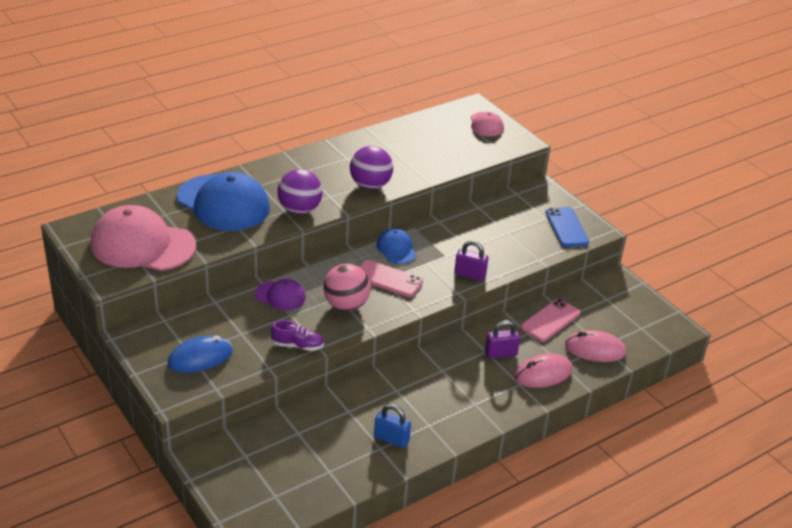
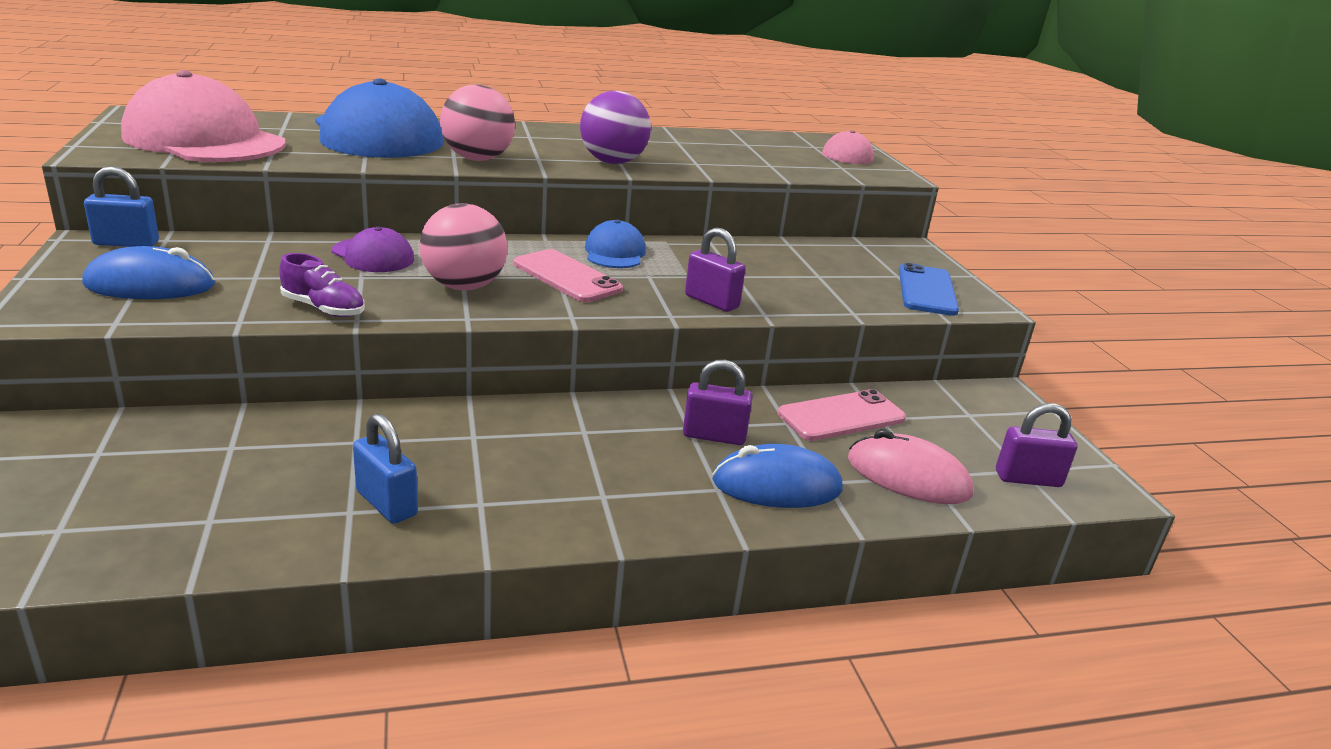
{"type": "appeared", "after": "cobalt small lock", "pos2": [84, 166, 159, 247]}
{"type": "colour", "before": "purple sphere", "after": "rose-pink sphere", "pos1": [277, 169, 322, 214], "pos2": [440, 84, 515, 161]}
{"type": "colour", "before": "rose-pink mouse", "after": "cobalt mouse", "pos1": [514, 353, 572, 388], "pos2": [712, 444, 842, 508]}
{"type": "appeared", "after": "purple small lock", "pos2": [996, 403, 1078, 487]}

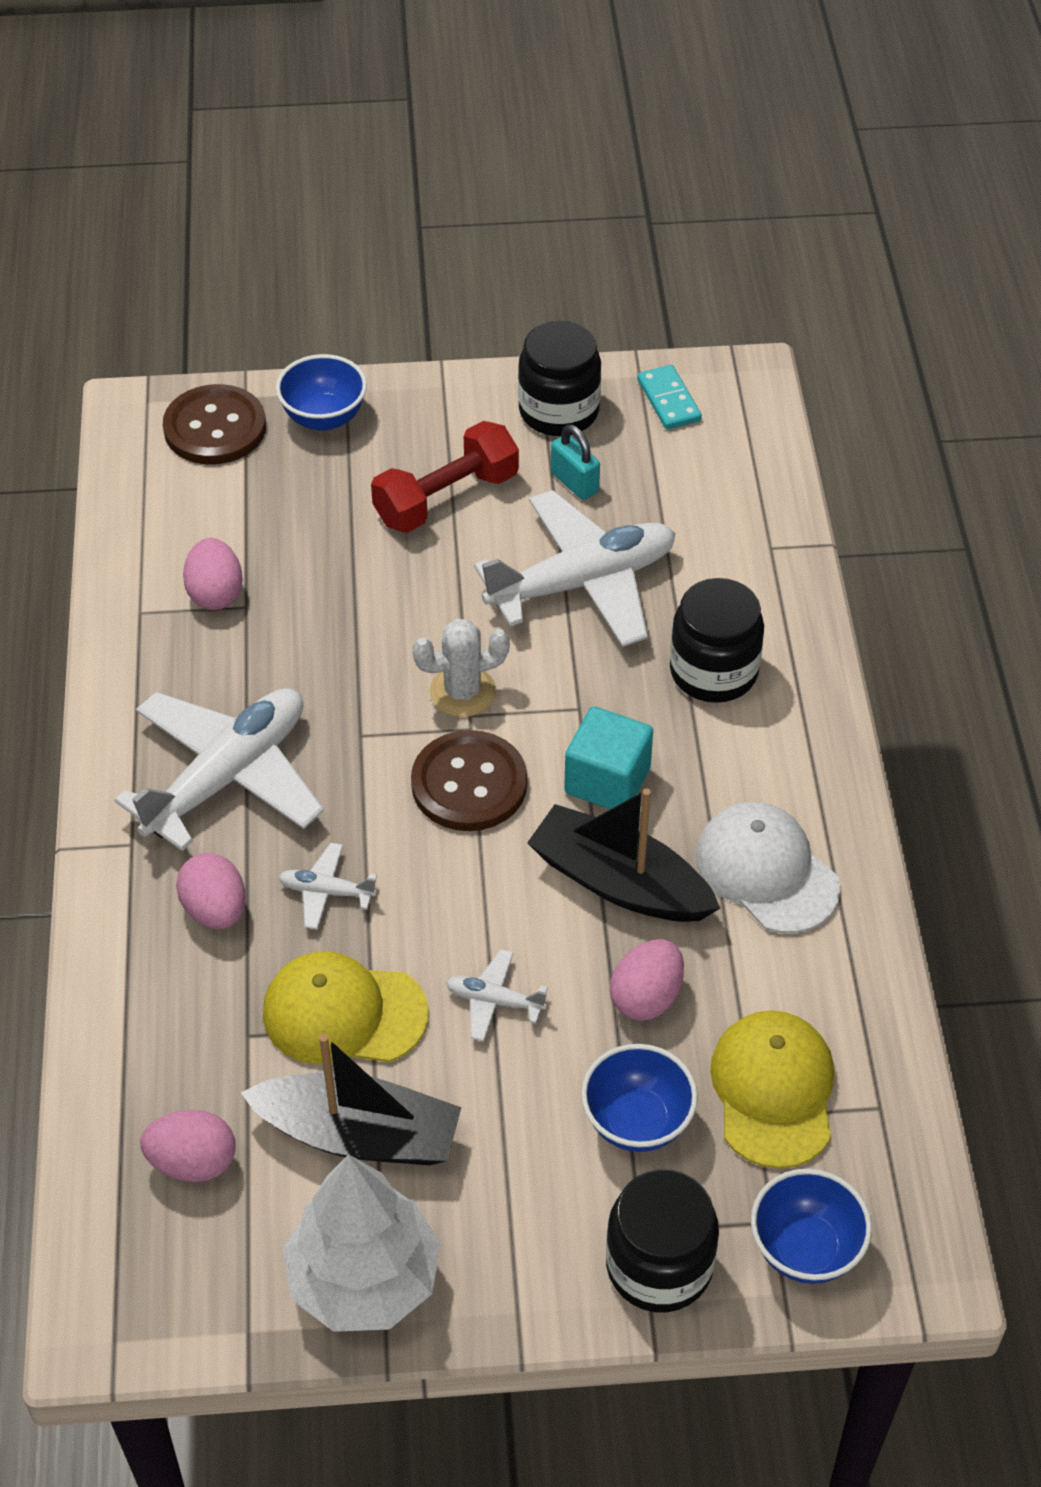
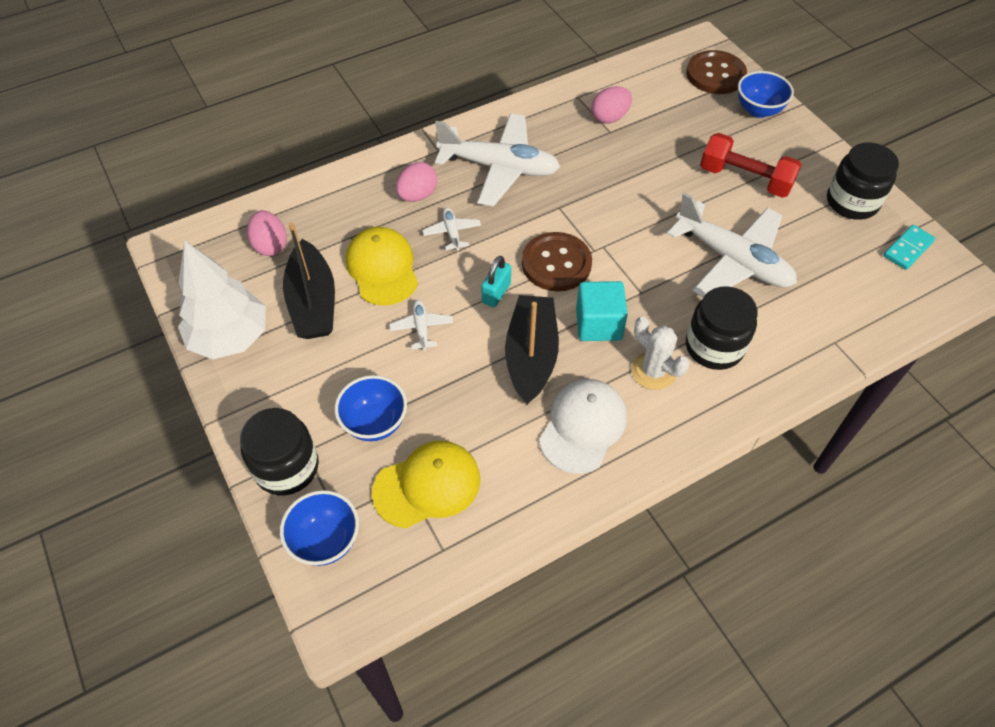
{"type": "relocated", "before": "aqua small lock", "pos1": [551, 424, 600, 500], "pos2": [481, 256, 511, 307]}
{"type": "relocated", "before": "white prickly plant", "pos1": [412, 619, 510, 717], "pos2": [631, 316, 689, 390]}
{"type": "missing", "before": "rose-pink egg", "pos1": [610, 939, 684, 1021]}

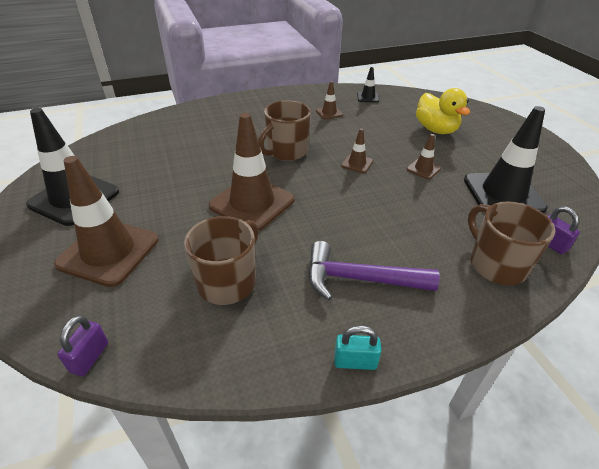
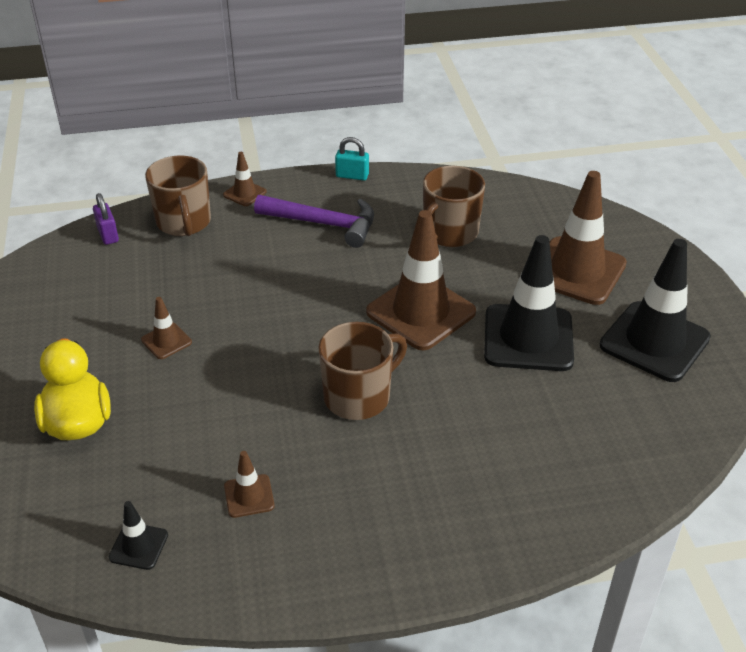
{"type": "relocated", "before": "dark brown safety cone", "pos1": [341, 128, 373, 173], "pos2": [223, 152, 267, 206]}
{"type": "relocated", "before": "ebony safety cone", "pos1": [464, 106, 548, 213], "pos2": [484, 235, 574, 371]}
{"type": "missing", "before": "purple small lock", "pos1": [57, 315, 108, 376]}

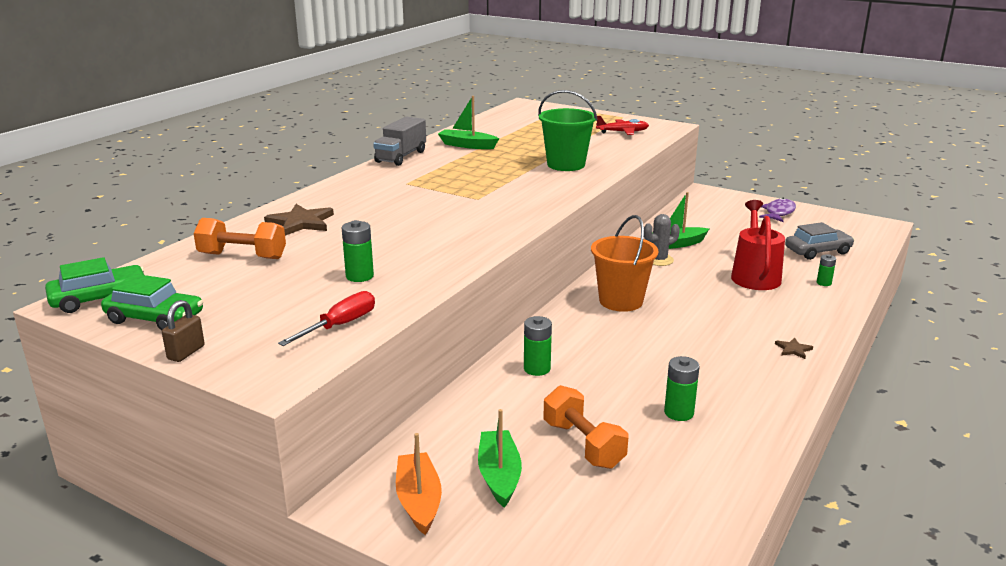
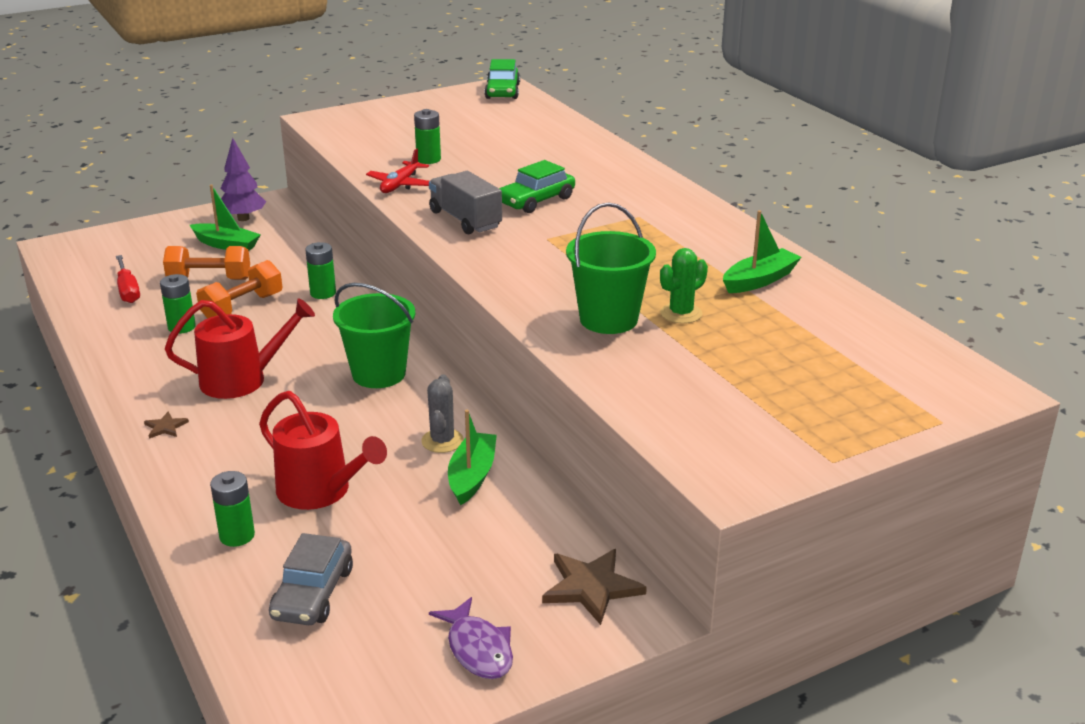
{"type": "relocated", "before": "red screwdriver", "pos1": [278, 291, 375, 346], "pos2": [116, 255, 140, 303]}
{"type": "appeared", "after": "red watering can", "pos2": [165, 298, 315, 399]}
{"type": "relocated", "before": "bright orange dumbbell", "pos1": [193, 218, 286, 259], "pos2": [196, 260, 283, 319]}
{"type": "size", "before": "green power cell", "pos1": [817, 254, 836, 286], "pos2": [210, 471, 255, 547], "scale": 1.56}
{"type": "exchanged", "before": "bright orange toy boat", "after": "purple toy tree", "pos1": [396, 433, 442, 535], "pos2": [220, 138, 266, 221]}
{"type": "colour", "before": "bright orange sand bucket", "after": "green sand bucket", "pos1": [591, 215, 658, 312], "pos2": [333, 283, 415, 388]}
{"type": "relocated", "before": "red plane", "pos1": [596, 116, 649, 135], "pos2": [366, 148, 429, 193]}
{"type": "relocated", "before": "ash-grey lorry", "pos1": [373, 116, 426, 166], "pos2": [429, 171, 502, 234]}
{"type": "relocated", "before": "green automobile", "pos1": [101, 274, 203, 331], "pos2": [499, 160, 575, 213]}
{"type": "relocated", "before": "dark brown five-pointed star", "pos1": [264, 204, 334, 236], "pos2": [542, 549, 647, 625]}
{"type": "appeared", "after": "green prickly plant", "pos2": [660, 248, 708, 324]}
{"type": "missing", "before": "dark brown small lock", "pos1": [162, 300, 205, 362]}

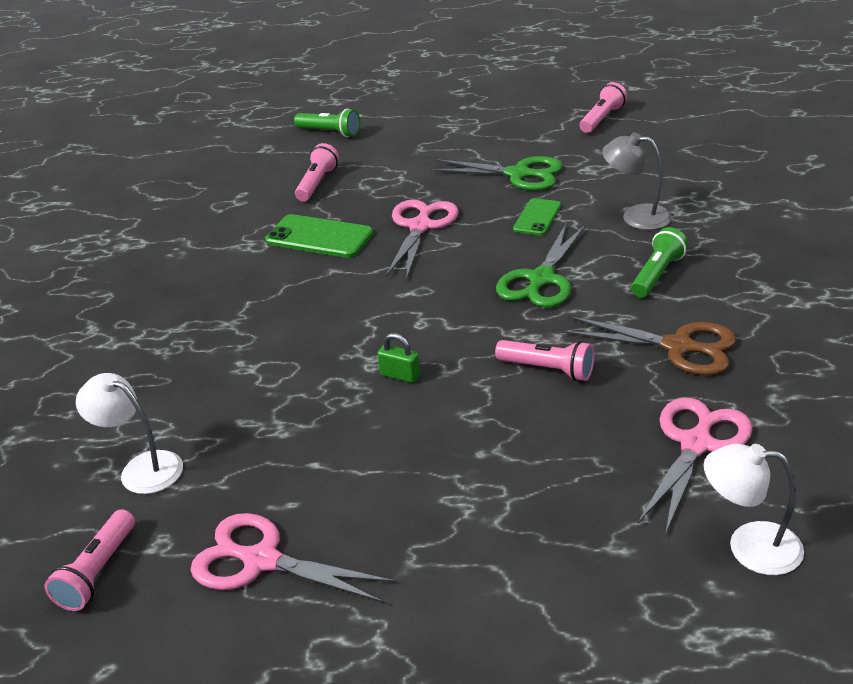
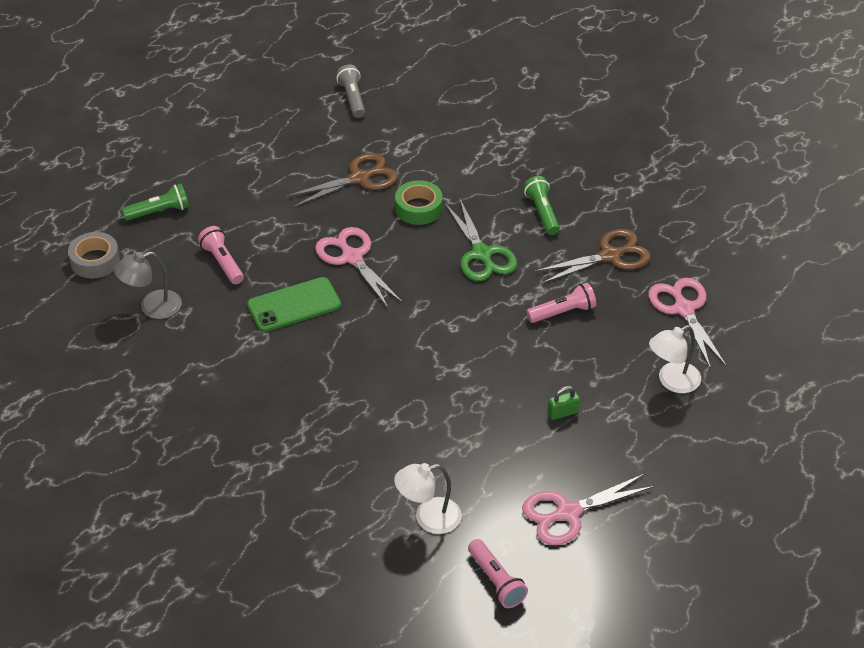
{"type": "appeared", "after": "ash-grey roll of tape", "pos2": [68, 232, 120, 278]}
{"type": "relocated", "before": "ash-grey desk lamp", "pos1": [602, 132, 672, 230], "pos2": [114, 251, 182, 319]}
{"type": "colour", "before": "green shears", "after": "dark brown shears", "pos1": [429, 156, 563, 191], "pos2": [286, 153, 398, 208]}
{"type": "colour", "before": "rose-pink pocket torch", "after": "ash-grey pocket torch", "pos1": [580, 82, 627, 133], "pos2": [336, 64, 365, 118]}
{"type": "exchanged", "before": "green smartphone", "after": "green roll of tape", "pos1": [513, 198, 561, 236], "pos2": [395, 180, 443, 225]}
{"type": "relocated", "before": "green small lock", "pos1": [377, 333, 420, 383], "pos2": [548, 386, 580, 420]}
{"type": "relocated", "before": "white desk lamp", "pos1": [704, 444, 804, 575], "pos2": [649, 325, 701, 393]}

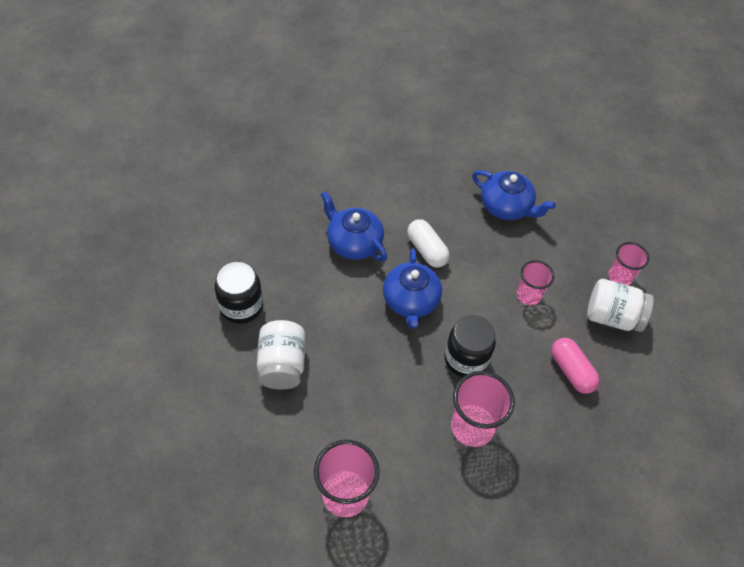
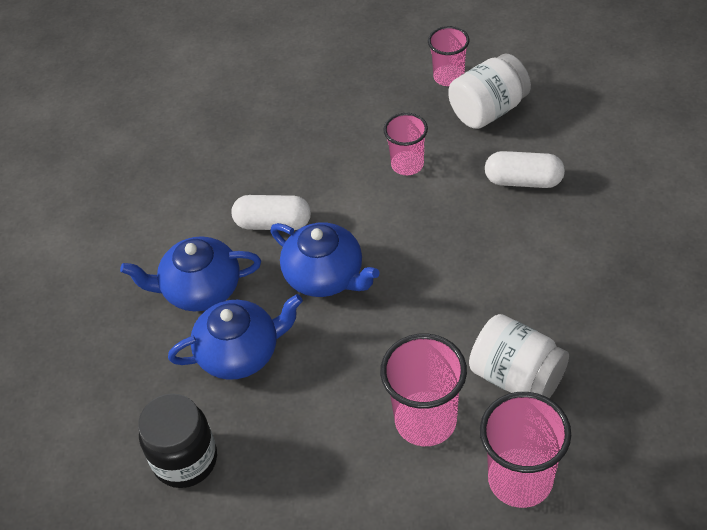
{"type": "relocated", "before": "cobalt teapot", "pos1": [472, 170, 556, 220], "pos2": [168, 294, 303, 380]}
{"type": "relocated", "before": "rose-pink cup", "pos1": [451, 371, 515, 447], "pos2": [380, 333, 467, 446]}
{"type": "relocated", "before": "white preserve jar", "pos1": [257, 320, 305, 390], "pos2": [469, 314, 569, 398]}
{"type": "colour", "before": "rose-pink pill", "after": "white pill", "pos1": [551, 338, 600, 394], "pos2": [485, 151, 565, 188]}
{"type": "missing", "before": "ebony preserve jar", "pos1": [444, 315, 496, 377]}

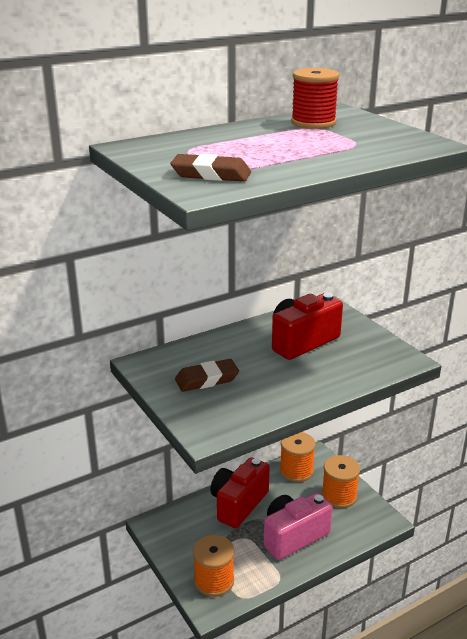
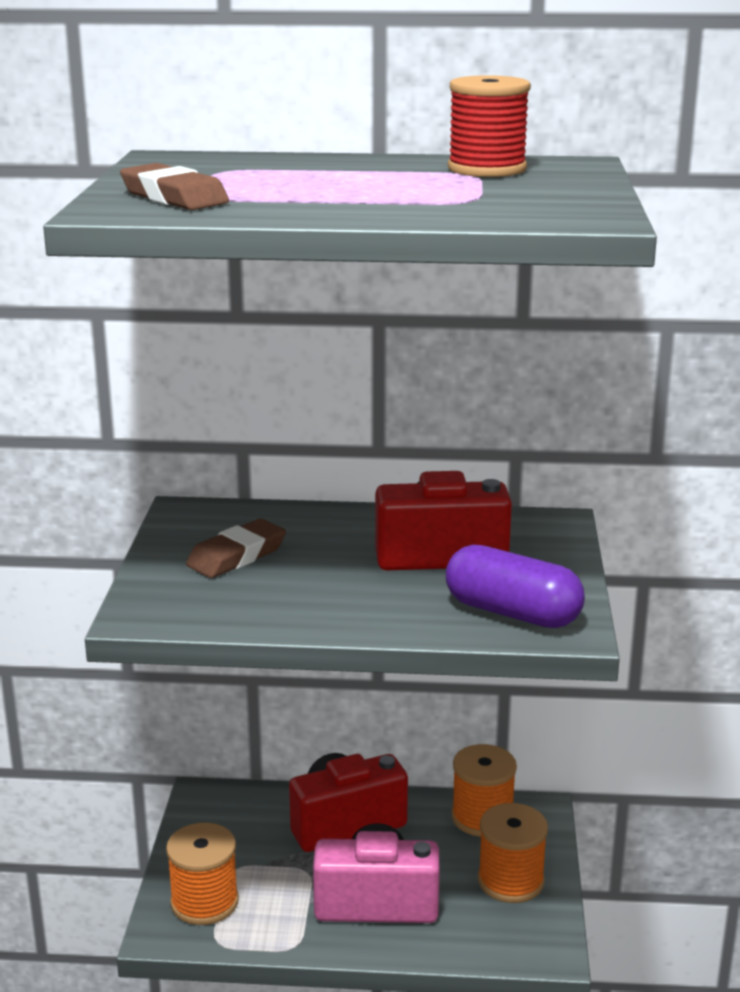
{"type": "spun", "before": "dark brown eraser", "pos1": [175, 359, 239, 392], "pos2": [186, 519, 286, 578], "turn": -60}
{"type": "appeared", "after": "purple pill", "pos2": [446, 545, 585, 628]}

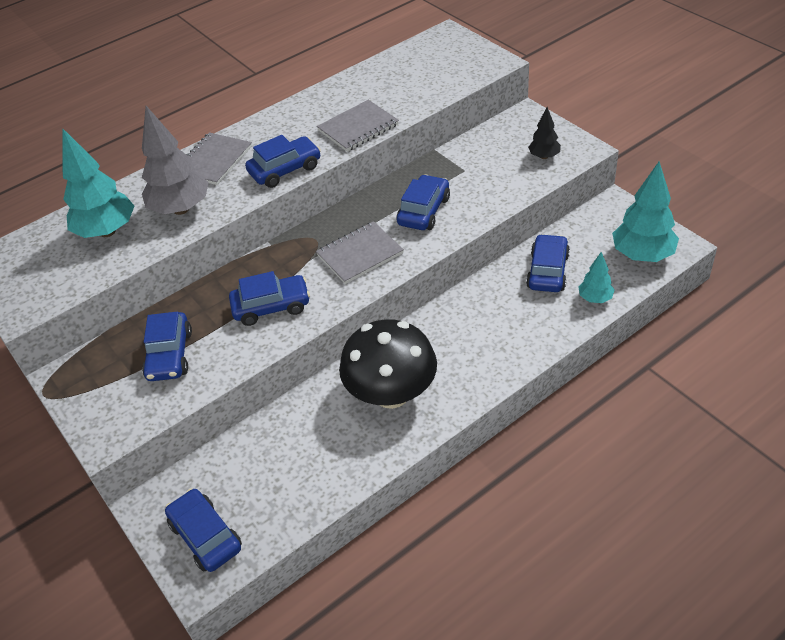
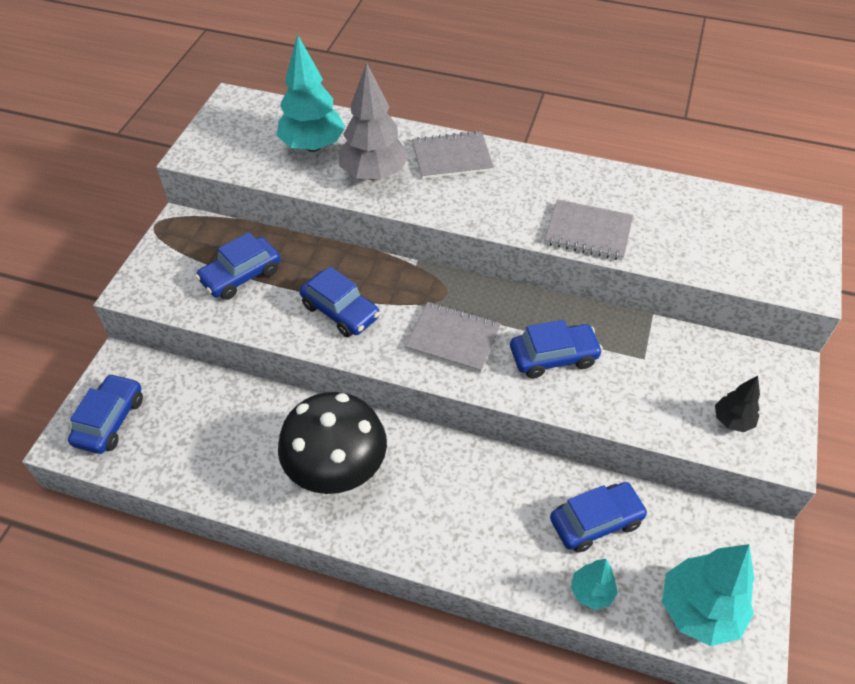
{"type": "missing", "before": "cobalt automobile", "pos1": [245, 135, 321, 188]}

